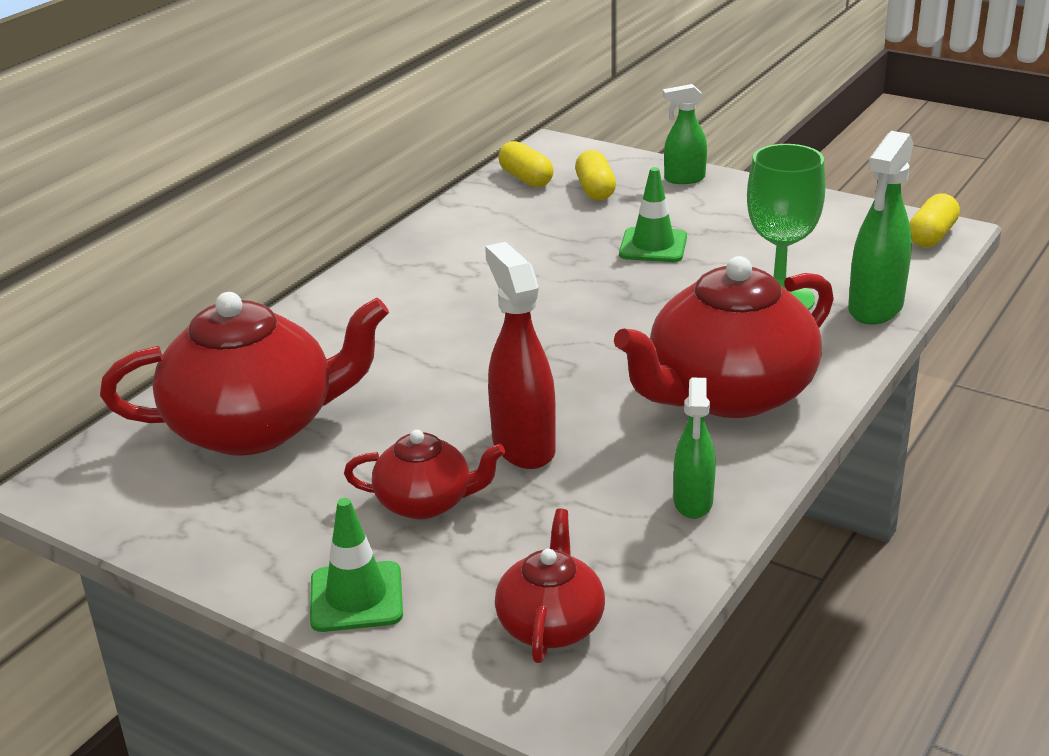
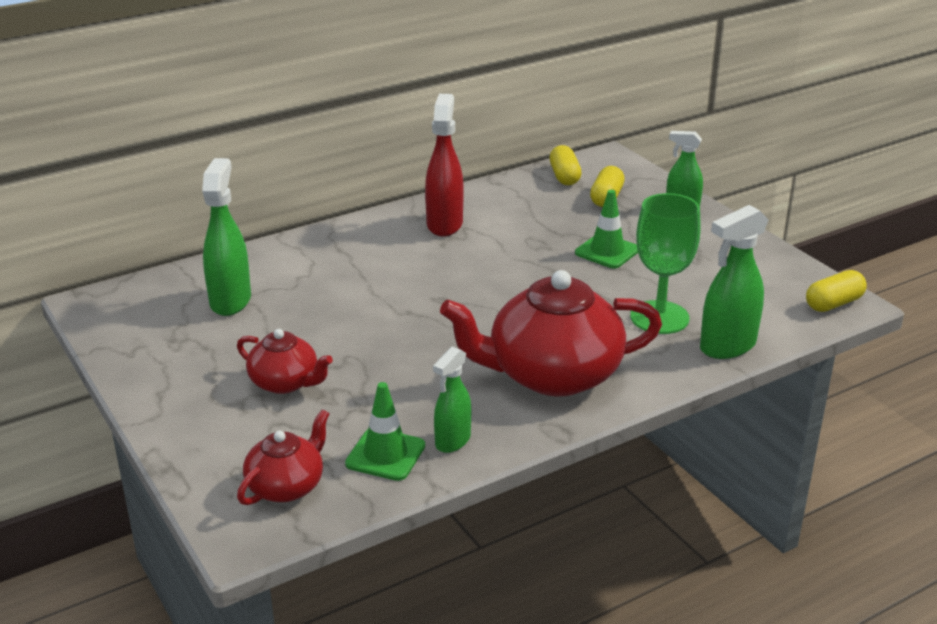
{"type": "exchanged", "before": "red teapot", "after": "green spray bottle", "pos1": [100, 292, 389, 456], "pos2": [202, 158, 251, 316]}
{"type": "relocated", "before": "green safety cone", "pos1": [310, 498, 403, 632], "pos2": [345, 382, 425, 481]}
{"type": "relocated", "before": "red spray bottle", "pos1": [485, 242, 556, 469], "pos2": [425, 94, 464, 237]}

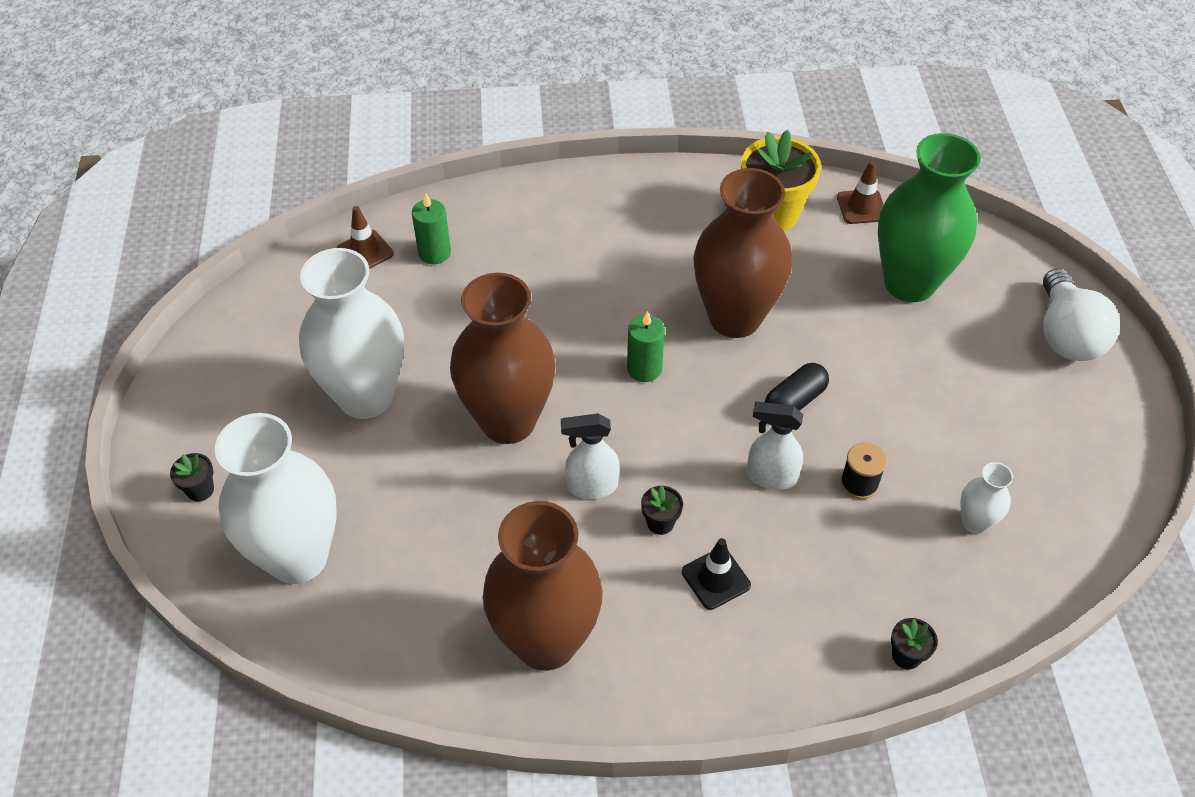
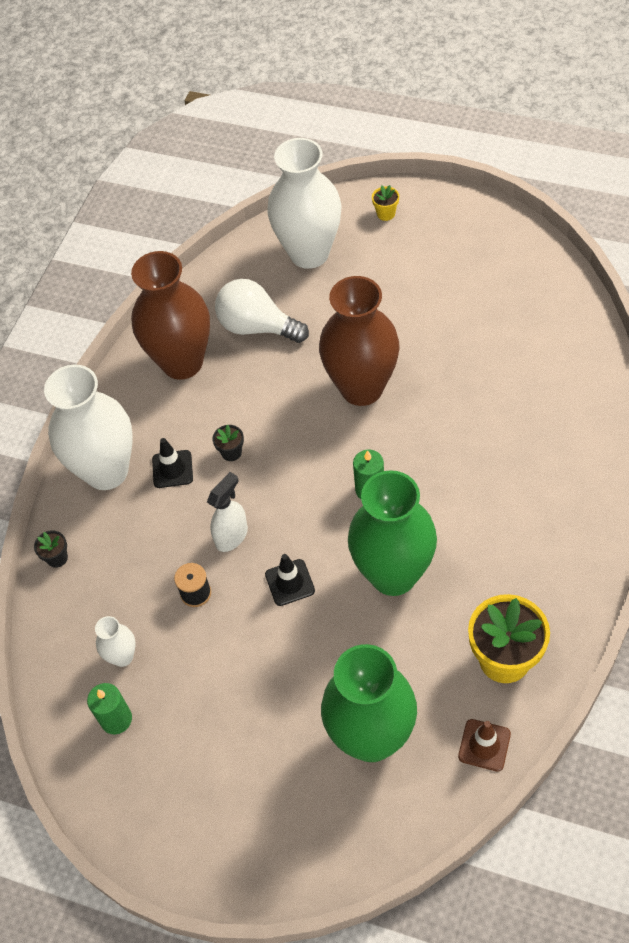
{"type": "relocated", "before": "white flower vase", "pos1": [299, 248, 404, 419], "pos2": [44, 364, 133, 490]}
{"type": "relocated", "before": "green pillar candle", "pos1": [412, 193, 451, 264], "pos2": [87, 683, 132, 734]}
{"type": "relocated", "before": "white lightbulb", "pos1": [1043, 268, 1120, 361], "pos2": [215, 279, 309, 343]}
{"type": "exchanged", "before": "ebony pill", "after": "ebony safety cone", "pos1": [765, 363, 829, 411], "pos2": [265, 554, 315, 606]}
{"type": "colour", "before": "dark brown flower vase", "after": "green flower vase", "pos1": [693, 168, 792, 338], "pos2": [348, 470, 437, 596]}
{"type": "colour", "before": "ebony potted plant", "after": "yellow potted plant", "pos1": [170, 453, 214, 501], "pos2": [372, 185, 399, 221]}
{"type": "missing", "before": "dark brown safety cone", "pos1": [337, 206, 394, 269]}
{"type": "missing", "before": "white spray bottle", "pos1": [561, 414, 620, 499]}

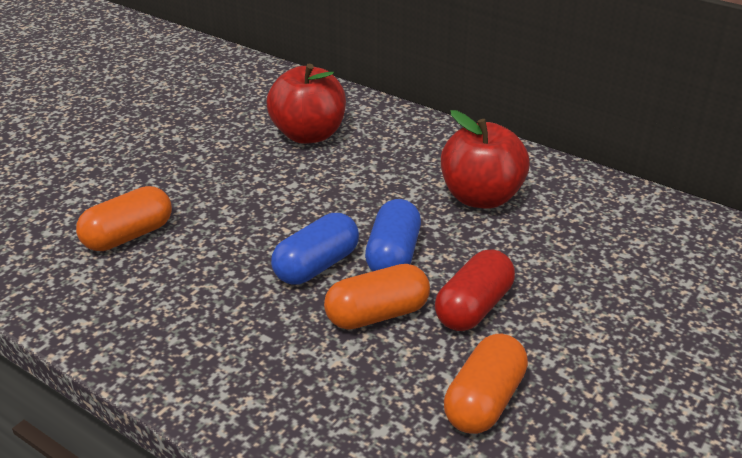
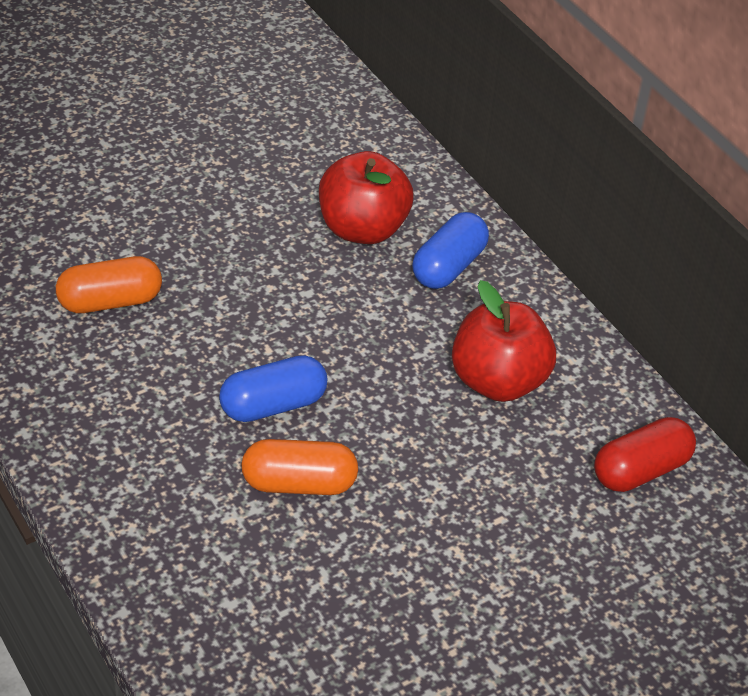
{"type": "relocated", "before": "cobalt pill", "pos1": [365, 199, 421, 271], "pos2": [412, 212, 489, 289]}
{"type": "relocated", "before": "red pill", "pos1": [435, 249, 515, 331], "pos2": [594, 417, 696, 492]}
{"type": "missing", "before": "bright orange pill", "pos1": [444, 334, 528, 434]}

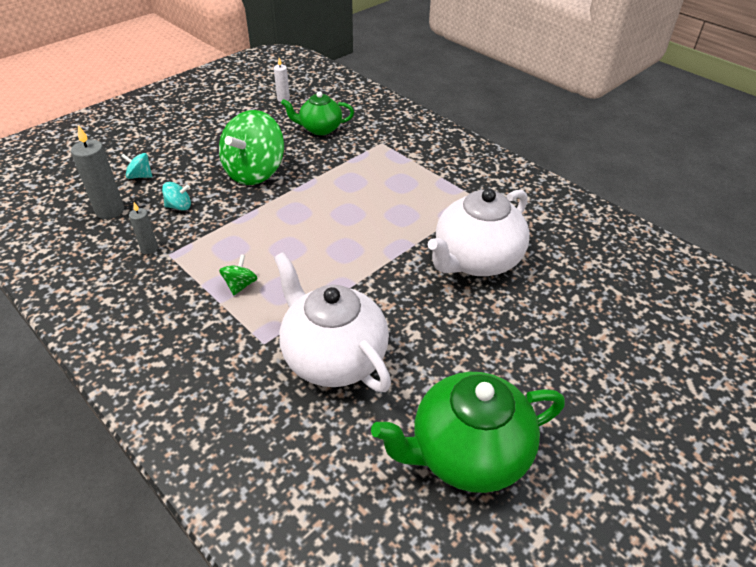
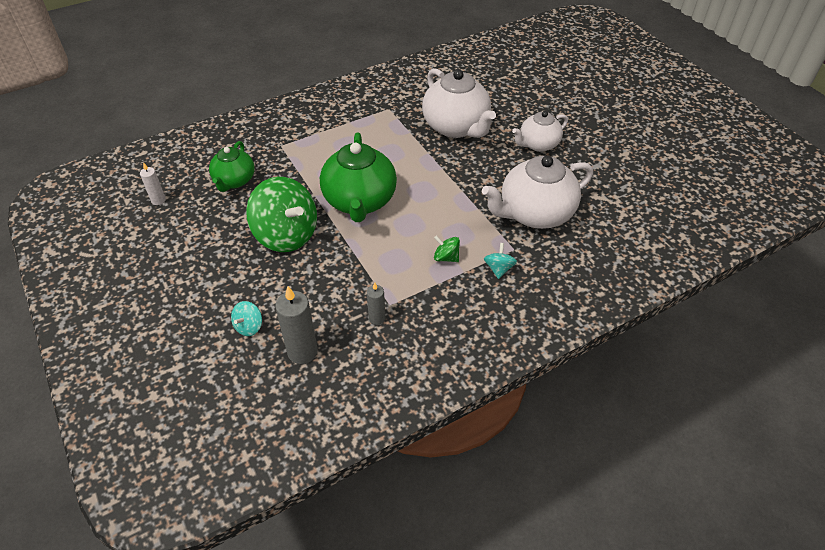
{"type": "relocated", "before": "green teapot", "pos1": [371, 372, 565, 493], "pos2": [320, 132, 397, 222]}
{"type": "relocated", "before": "aqua toy top", "pos1": [162, 182, 191, 211], "pos2": [484, 243, 517, 279]}
{"type": "appeared", "after": "white teapot", "pos2": [512, 111, 568, 152]}

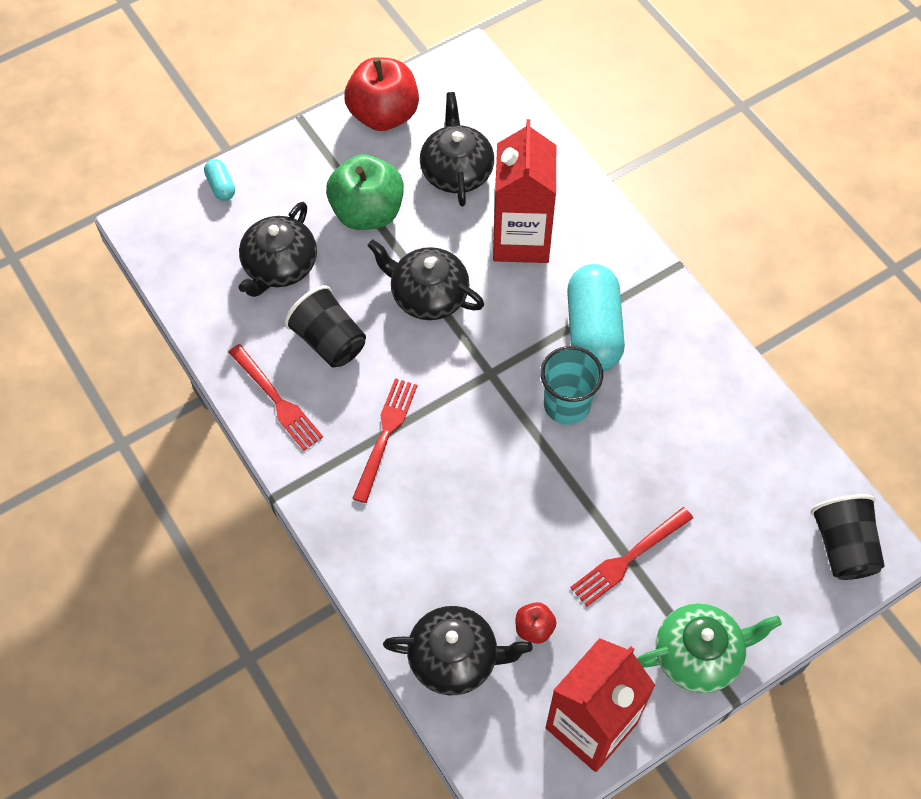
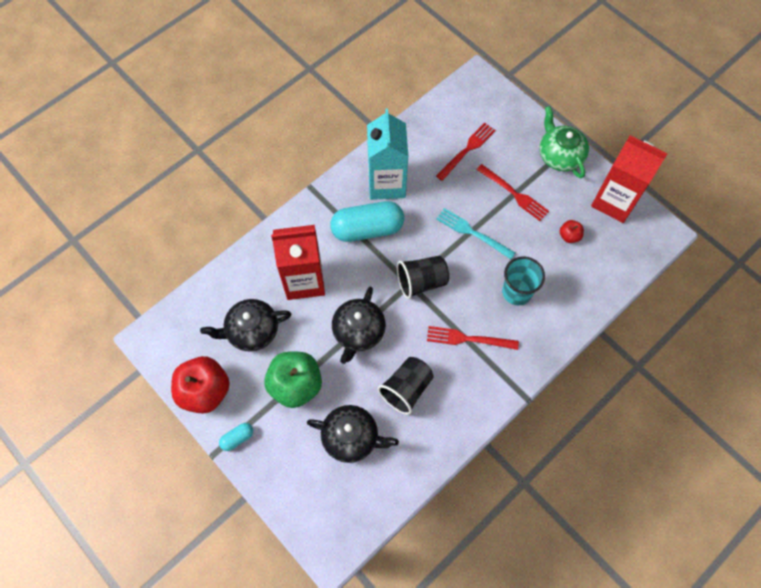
{"type": "relocated", "before": "aqua pill", "pos1": [204, 159, 235, 201], "pos2": [219, 423, 253, 451]}
{"type": "appeared", "after": "aqua milk carton", "pos2": [367, 108, 408, 200]}
{"type": "relocated", "before": "ebony cup", "pos1": [811, 494, 885, 580], "pos2": [397, 256, 449, 299]}
{"type": "relocated", "before": "red fork", "pos1": [229, 344, 323, 451], "pos2": [436, 123, 496, 181]}
{"type": "appeared", "after": "aqua fork", "pos2": [436, 208, 515, 259]}
{"type": "relocated", "before": "aqua cup", "pos1": [540, 346, 603, 425], "pos2": [502, 256, 545, 305]}
{"type": "missing", "before": "ebony teapot", "pos1": [383, 606, 533, 695]}

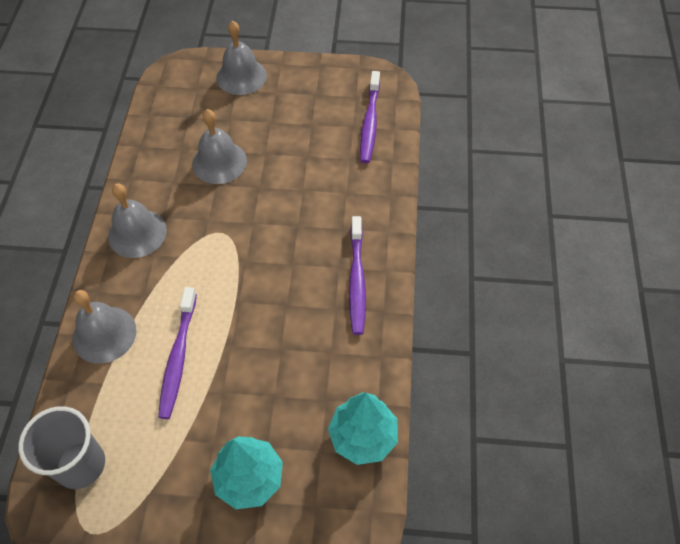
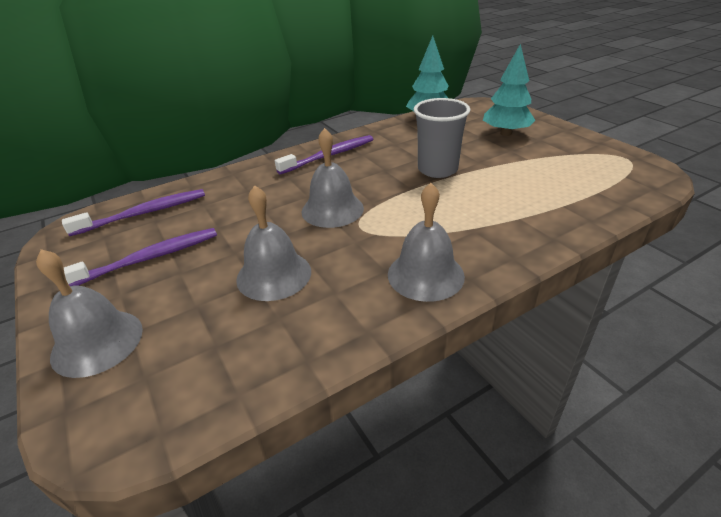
{"type": "relocated", "before": "purple dental brush", "pos1": [158, 287, 197, 419], "pos2": [64, 228, 217, 286]}
{"type": "relocated", "before": "ash-grey hand bell", "pos1": [73, 290, 137, 364], "pos2": [301, 128, 364, 228]}
{"type": "relocated", "before": "ash-grey cup", "pos1": [19, 406, 105, 489], "pos2": [414, 98, 470, 178]}

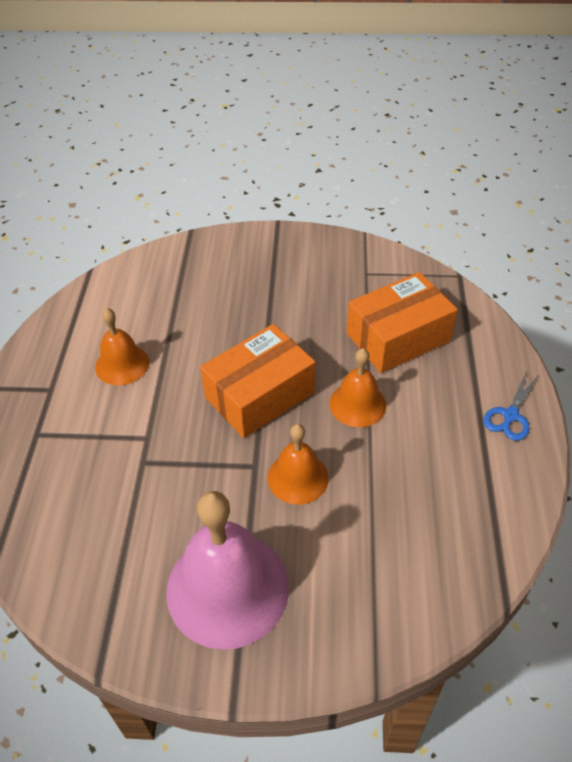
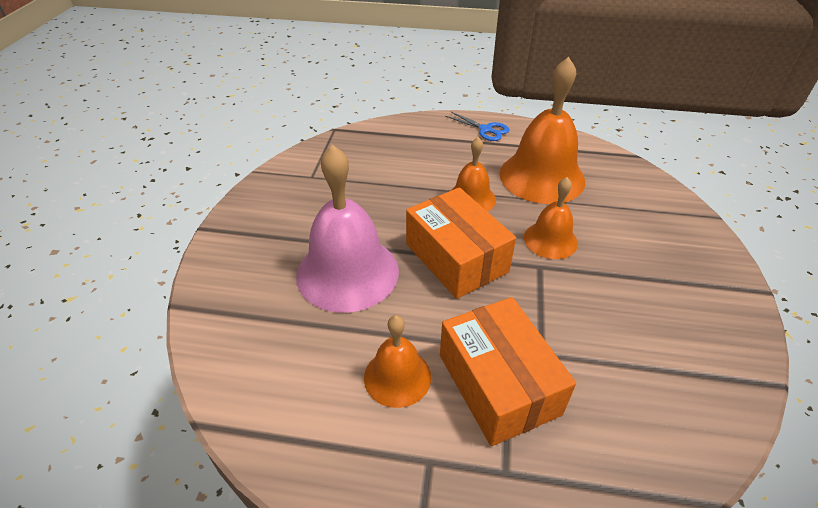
{"type": "relocated", "before": "rose-pink hand bell", "pos1": [166, 491, 289, 650], "pos2": [296, 145, 399, 313]}
{"type": "relocated", "before": "bright orange package", "pos1": [347, 272, 458, 373], "pos2": [440, 297, 576, 446]}
{"type": "appeared", "after": "bright orange hand bell", "pos2": [500, 57, 585, 204]}

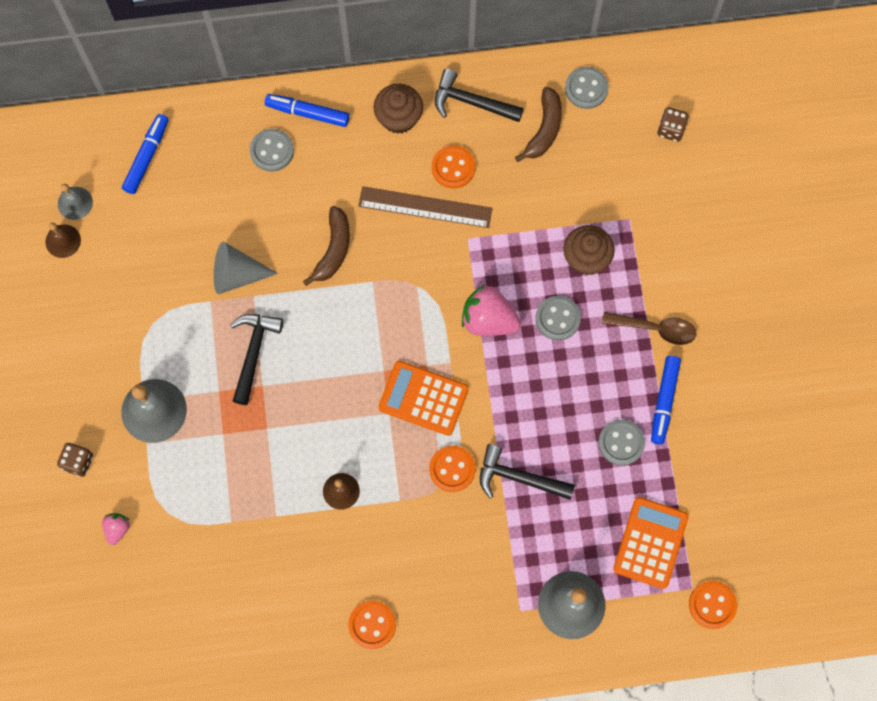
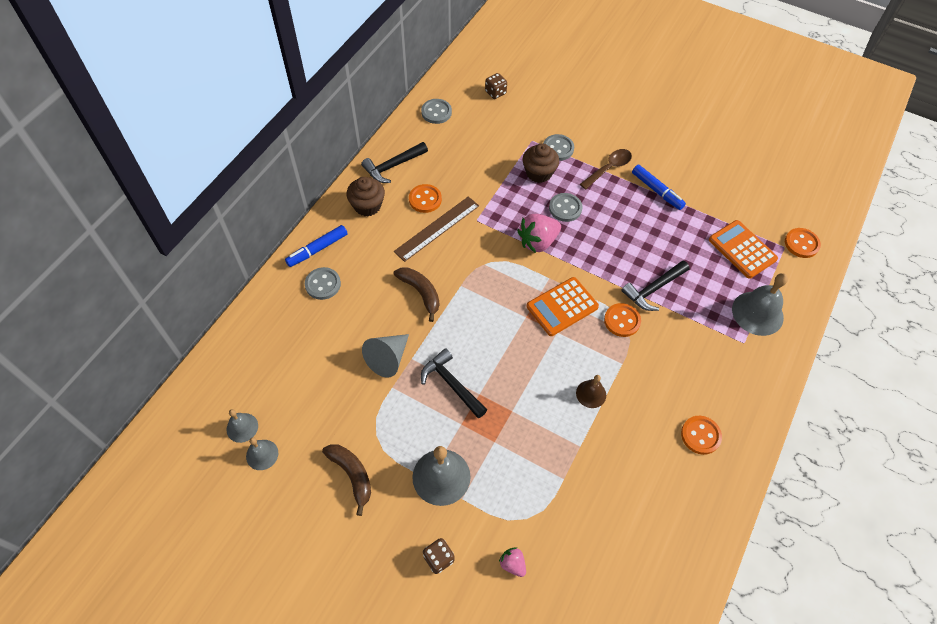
{"type": "colour", "before": "dark brown hand bell", "after": "ash-grey hand bell", "pos1": [46, 223, 81, 258], "pos2": [246, 437, 278, 470]}
{"type": "relocated", "before": "dark brown banana fruit", "pos1": [515, 87, 562, 162], "pos2": [322, 444, 371, 516]}
{"type": "relocated", "before": "ash-grey shirt button", "pos1": [598, 419, 645, 466], "pos2": [543, 134, 574, 161]}
{"type": "missing", "before": "cobalt marker pen", "pos1": [122, 114, 169, 194]}

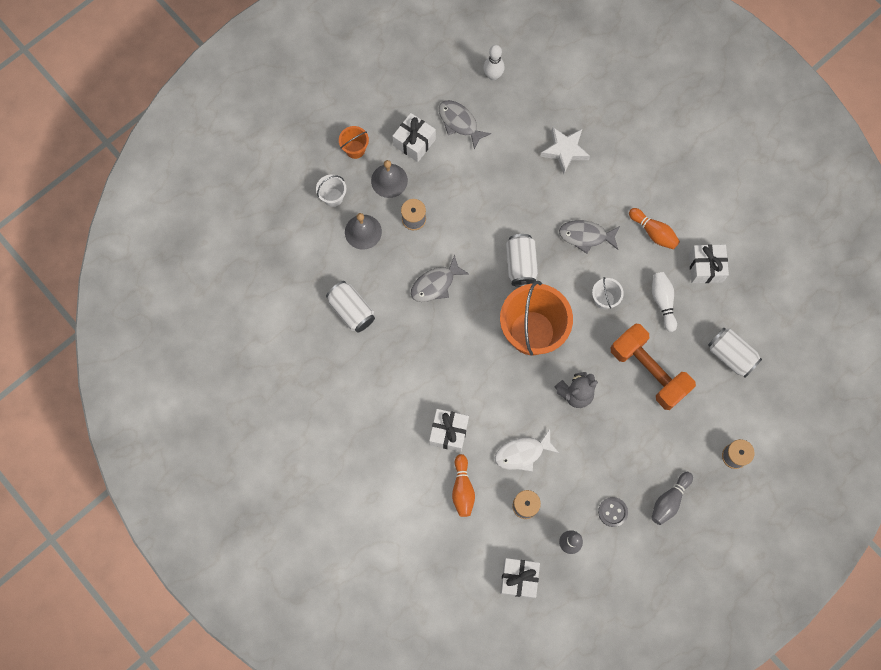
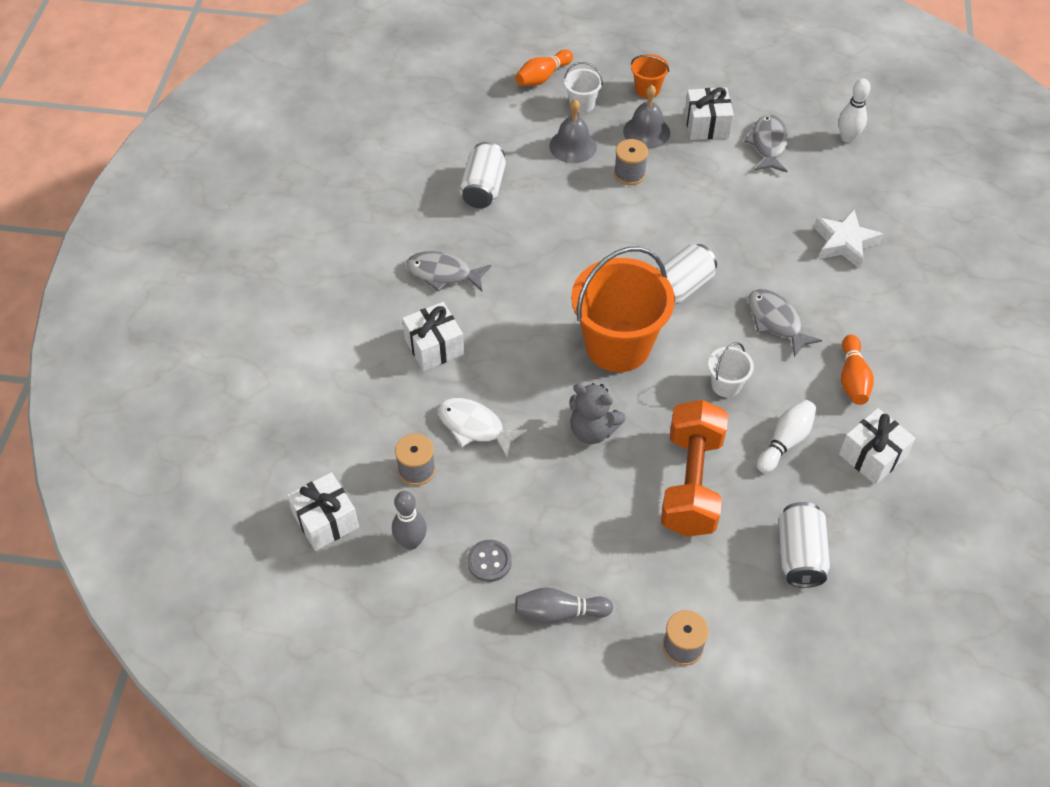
{"type": "relocated", "before": "ash-grey toy fish", "pos1": [411, 255, 469, 302], "pos2": [406, 251, 491, 292]}
{"type": "relocated", "before": "bright orange skittle", "pos1": [452, 454, 475, 517], "pos2": [515, 49, 573, 86]}

